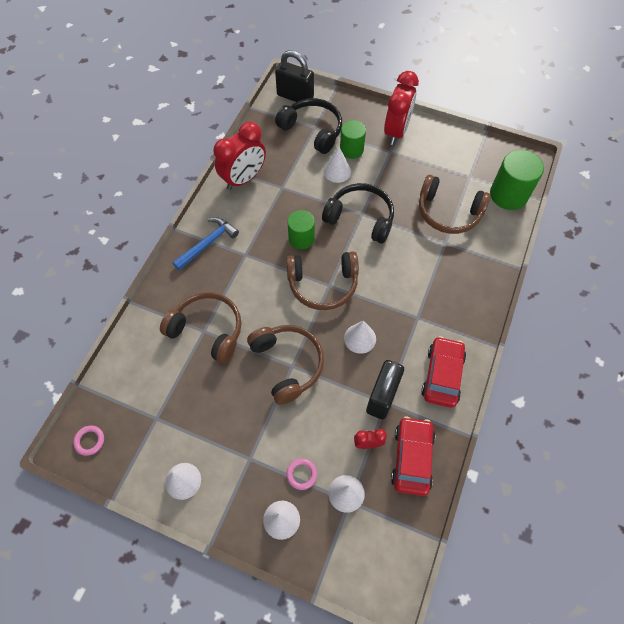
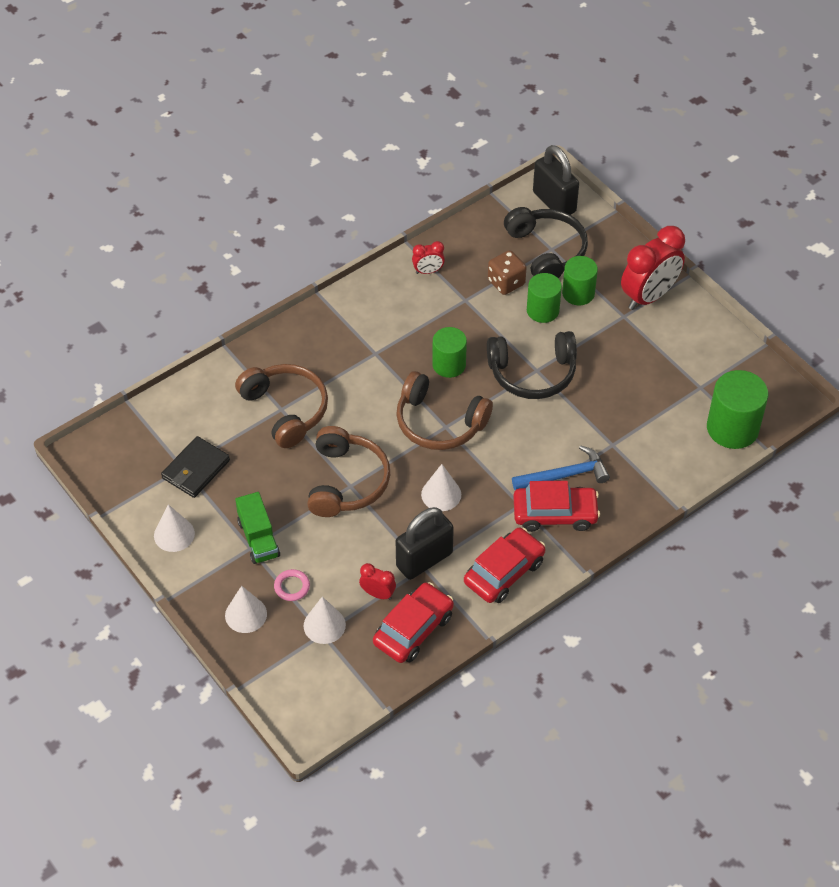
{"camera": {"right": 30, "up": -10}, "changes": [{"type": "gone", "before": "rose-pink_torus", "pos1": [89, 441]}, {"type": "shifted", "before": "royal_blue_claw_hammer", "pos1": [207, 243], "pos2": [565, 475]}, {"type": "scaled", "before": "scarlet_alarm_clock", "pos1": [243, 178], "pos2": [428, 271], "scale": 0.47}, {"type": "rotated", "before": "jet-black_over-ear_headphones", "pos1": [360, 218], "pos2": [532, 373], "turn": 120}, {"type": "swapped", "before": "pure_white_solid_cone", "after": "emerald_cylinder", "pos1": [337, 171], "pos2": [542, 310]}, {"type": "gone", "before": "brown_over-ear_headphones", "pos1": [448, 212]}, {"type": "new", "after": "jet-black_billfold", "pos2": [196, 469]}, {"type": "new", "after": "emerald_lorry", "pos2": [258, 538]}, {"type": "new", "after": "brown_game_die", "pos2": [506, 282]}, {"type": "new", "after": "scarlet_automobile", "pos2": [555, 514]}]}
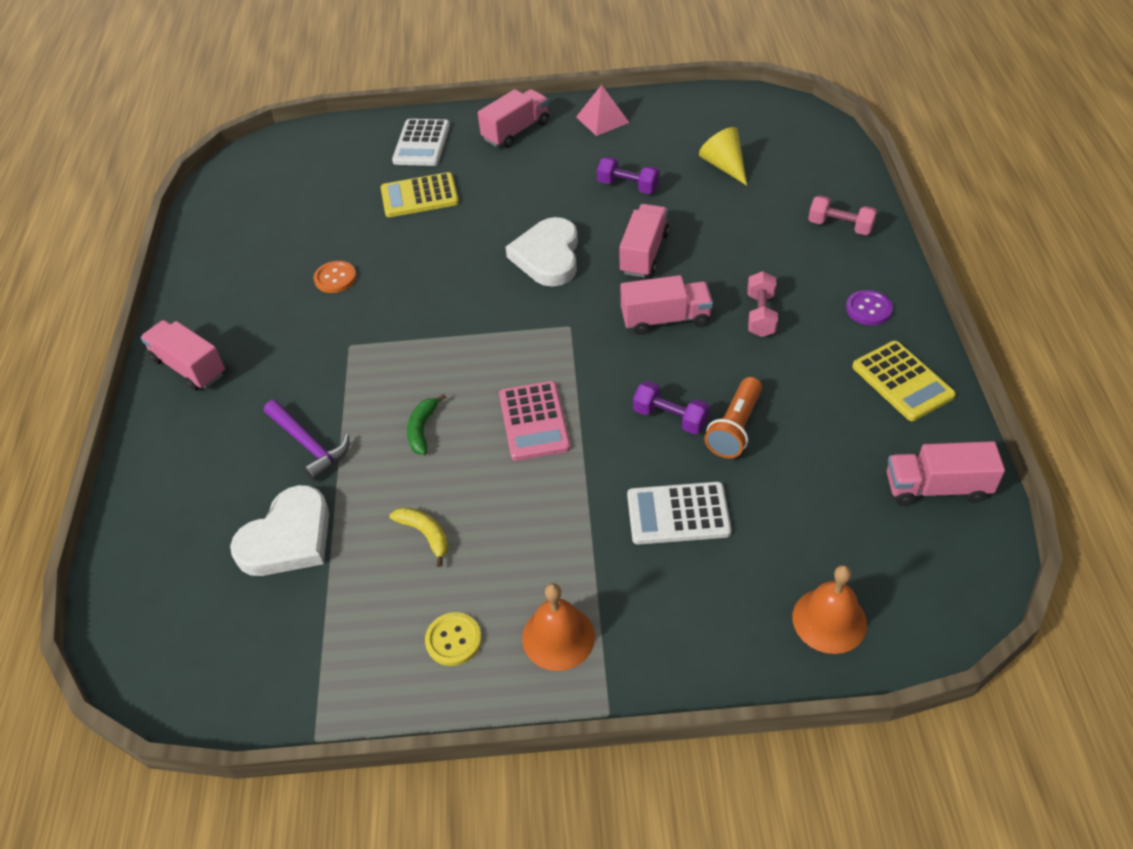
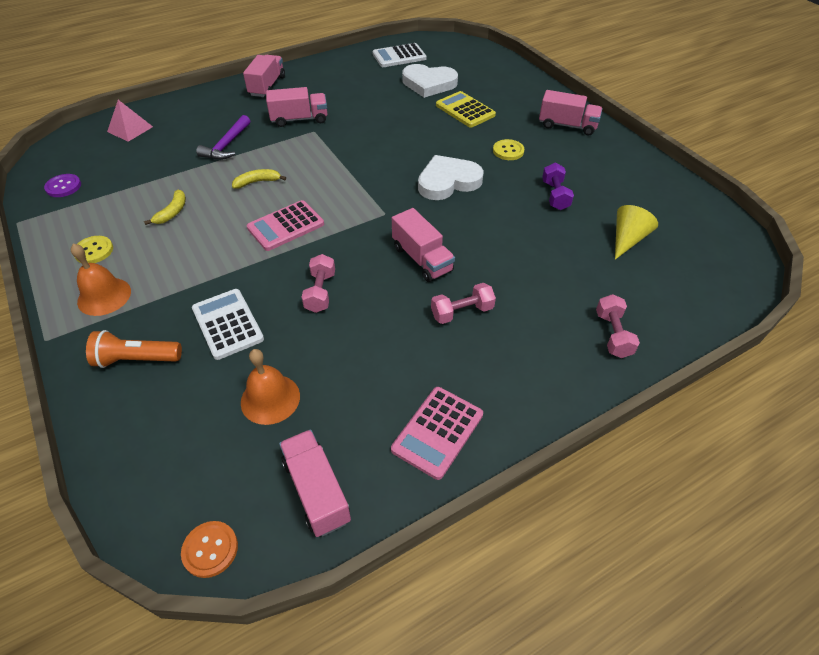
{"camera": {"right": 60, "up": 0}, "changes": [{"type": "shifted", "before": "pure_white_heart", "pos1": [288, 538], "pos2": [429, 83]}, {"type": "shifted", "before": "bright_orange_sewing_button", "pos1": [335, 278], "pos2": [210, 549]}, {"type": "shifted", "before": "pure_white_pocket_calculator", "pos1": [422, 143], "pos2": [399, 56]}, {"type": "repainted", "before": "emerald_toy_banana", "after": "bright_yellow_toy_banana", "pos1": [422, 429], "pos2": [257, 182]}, {"type": "shifted", "before": "rose-pink_pyramid", "pos1": [602, 119], "pos2": [130, 129]}, {"type": "shifted", "before": "rose-pink_lorry", "pos1": [644, 253], "pos2": [299, 119]}, {"type": "repainted", "before": "royal_purple_dumbbell", "after": "rose-pink_dumbbell", "pos1": [670, 418], "pos2": [320, 292]}, {"type": "shifted", "before": "bright_orange_flashlight", "pos1": [735, 428], "pos2": [136, 359]}, {"type": "shifted", "before": "bright_orange_school_bell", "pos1": [829, 620], "pos2": [270, 399]}, {"type": "shifted", "before": "royal_purple_sewing_button", "pos1": [868, 309], "pos2": [63, 187]}, {"type": "repainted", "before": "bright_yellow_pocket_calculator", "after": "rose-pink_pocket_calculator", "pos1": [902, 381], "pos2": [437, 432]}, {"type": "new", "after": "bright_yellow_sewing_button", "pos2": [508, 151]}]}
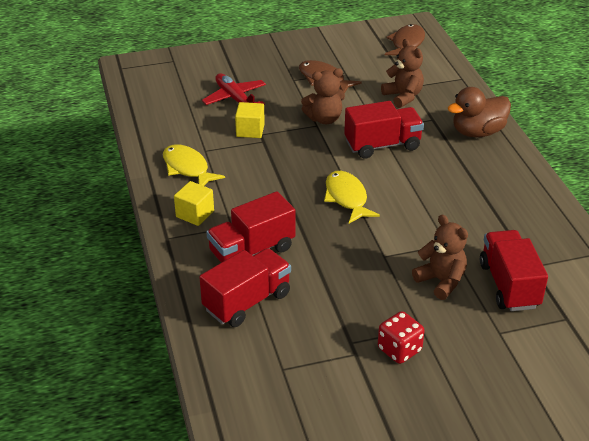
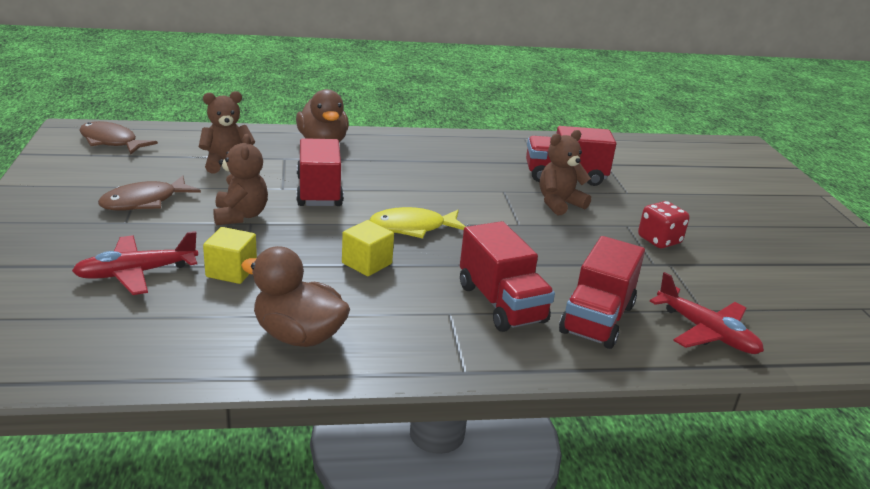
{"camera": {"right": -85, "up": -10}, "changes": [{"type": "swapped", "before": "bright_yellow_toy_fish", "after": "brown_toy_duck", "pos1": [187, 168], "pos2": [298, 336]}, {"type": "shifted", "before": "bright_yellow_cube", "pos1": [195, 214], "pos2": [367, 263]}, {"type": "rotated", "before": "scarlet_lorry", "pos1": [247, 301], "pos2": [597, 319], "turn": -120}, {"type": "new", "after": "scarlet_toy_plane", "pos2": [706, 332]}]}
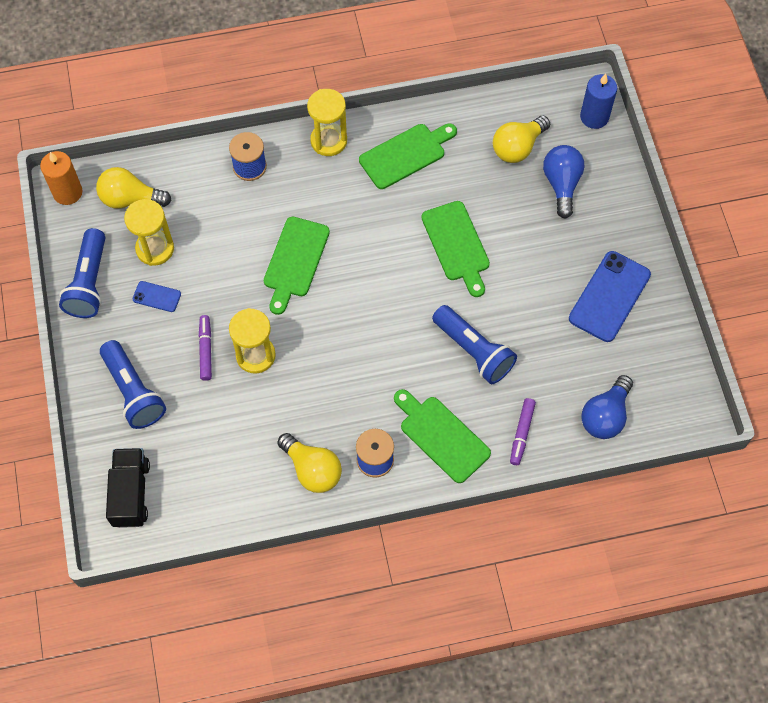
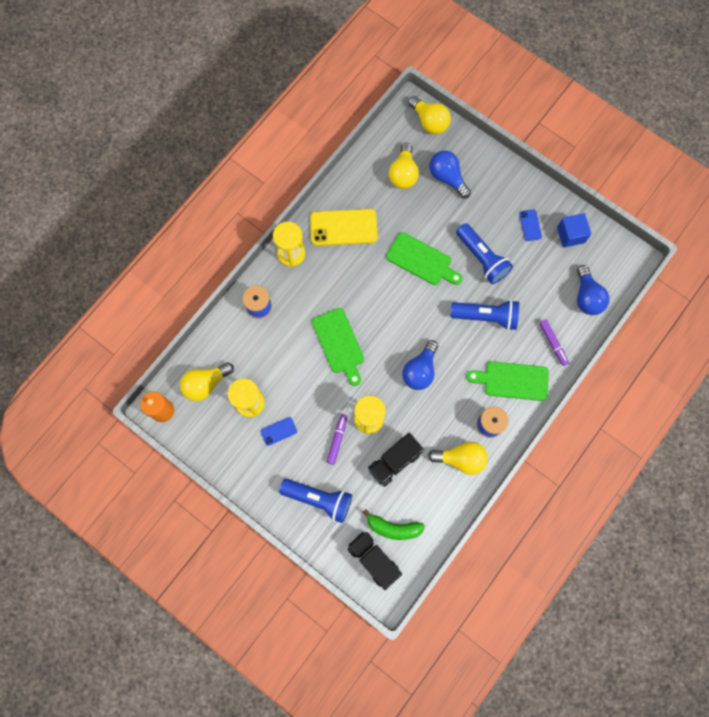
{"camera": {"right": -40, "up": 10}, "changes": [{"type": "shifted", "before": "royal_blue_flashlight", "pos1": [89, 282], "pos2": [482, 258]}, {"type": "rotated", "before": "royal_purple_marker", "pos1": [205, 350], "pos2": [337, 439], "turn": 60}, {"type": "swapped", "before": "emerald_bread_board", "after": "bright_yellow_smartphone", "pos1": [405, 154], "pos2": [343, 227]}, {"type": "scaled", "before": "royal_blue_smartphone", "pos1": [609, 296], "pos2": [530, 225], "scale": 0.48}, {"type": "swapped", "before": "royal_blue_wax_candle", "after": "bright_yellow_lightbulb", "pos1": [594, 117], "pos2": [429, 121]}, {"type": "new", "after": "emerald_toy_banana", "pos2": [393, 528]}, {"type": "new", "after": "jet-black_lorry", "pos2": [394, 461]}, {"type": "new", "after": "royal_blue_lightbulb", "pos2": [420, 370]}, {"type": "new", "after": "royal_blue_cube", "pos2": [570, 235]}]}
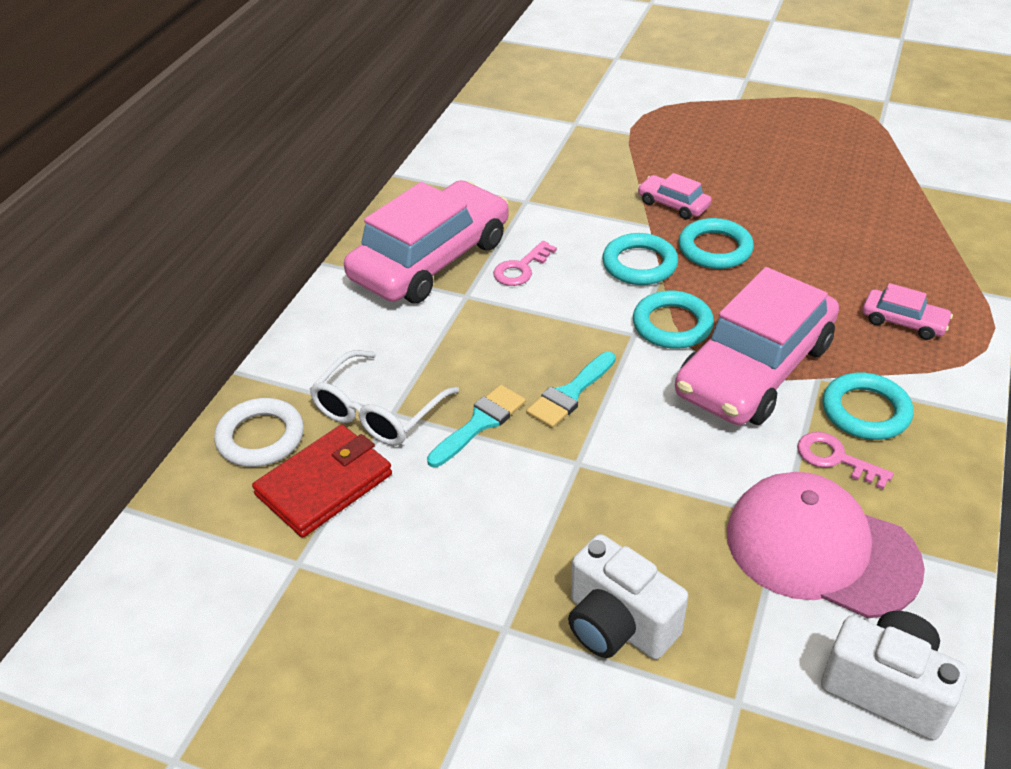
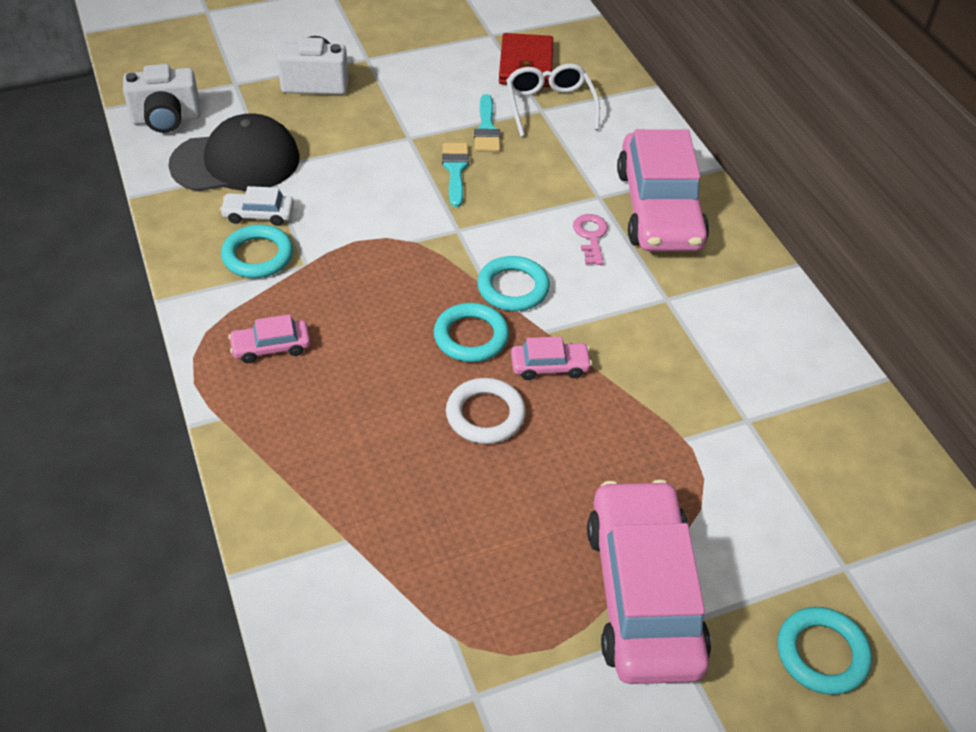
{"camera": {"right": 135, "up": 5}, "changes": [{"type": "shifted", "before": "pure_white_torus", "pos1": [260, 437], "pos2": [485, 415]}, {"type": "shifted", "before": "aqua_torus", "pos1": [672, 325], "pos2": [822, 654]}, {"type": "shifted", "before": "rose-pink_automobile", "pos1": [754, 369], "pos2": [643, 594]}, {"type": "repainted", "before": "rose-pink_peaked_cap", "after": "jet-black_peaked_cap", "pos1": [820, 549], "pos2": [236, 161]}, {"type": "swapped", "before": "rose-pink_latchkey", "after": "pure_white_automobile", "pos1": [835, 459], "pos2": [258, 214]}]}
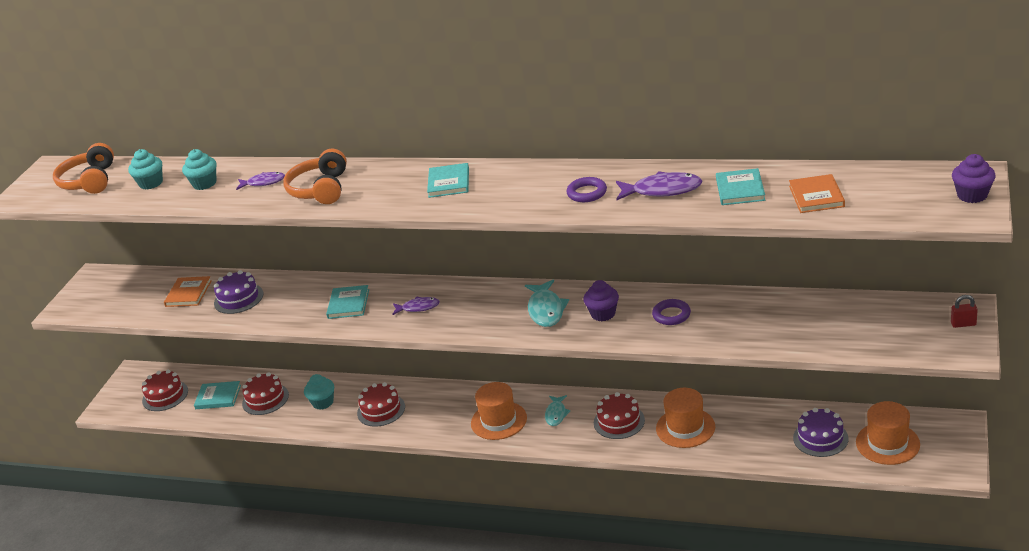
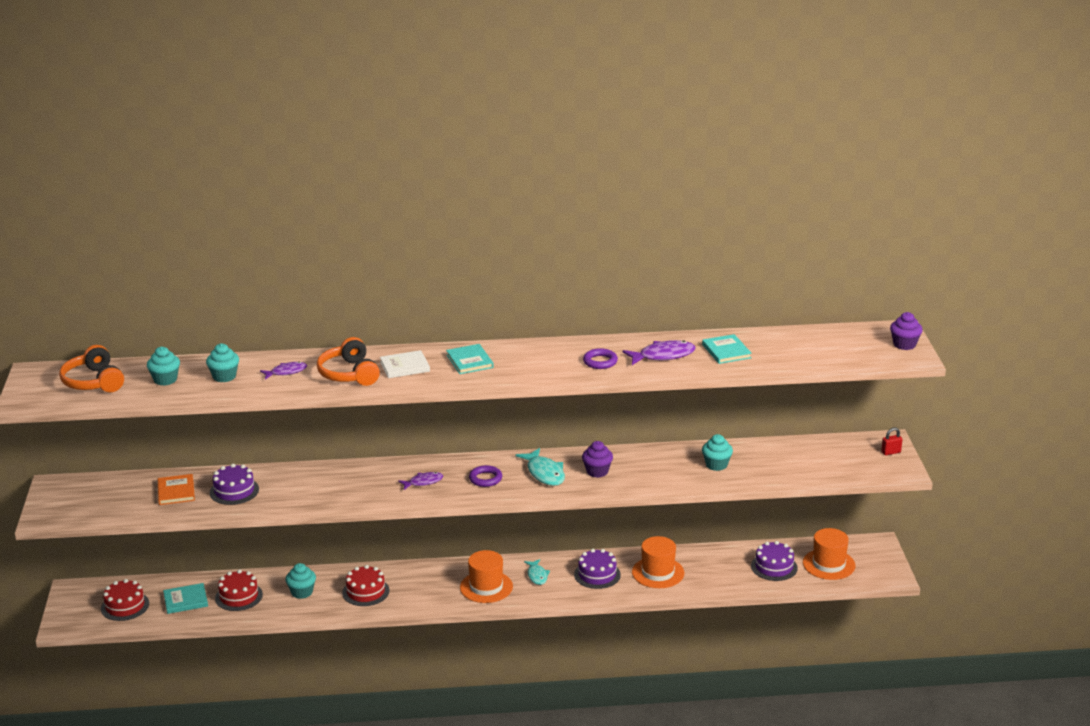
{"camera": {"right": -25, "up": -5}, "changes": [{"type": "gone", "before": "aqua_hardcover", "pos1": [348, 304]}, {"type": "repainted", "before": "scarlet_cake", "after": "royal_purple_cake", "pos1": [619, 421], "pos2": [597, 574]}, {"type": "shifted", "before": "royal_purple_torus", "pos1": [671, 315], "pos2": [485, 479]}, {"type": "gone", "before": "bright_orange_hardcover", "pos1": [816, 196]}, {"type": "new", "after": "pure_white_hardcover", "pos2": [404, 366]}, {"type": "new", "after": "aqua_fairy_cake", "pos2": [716, 465]}]}
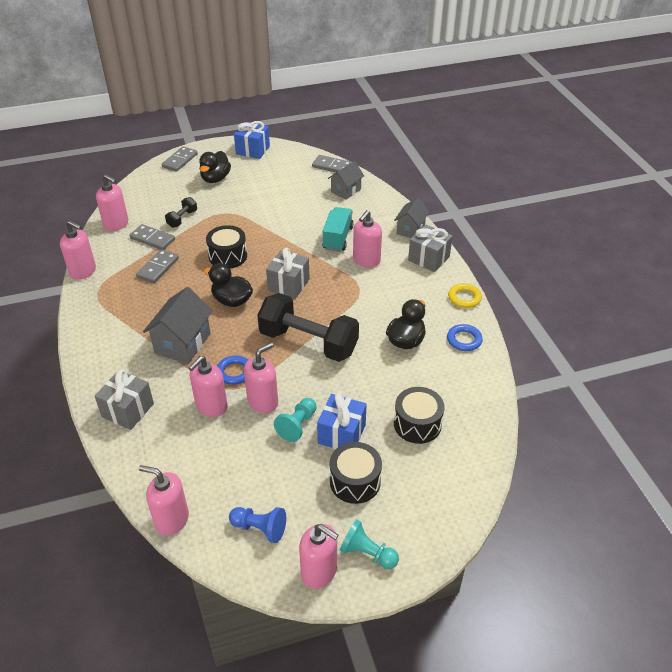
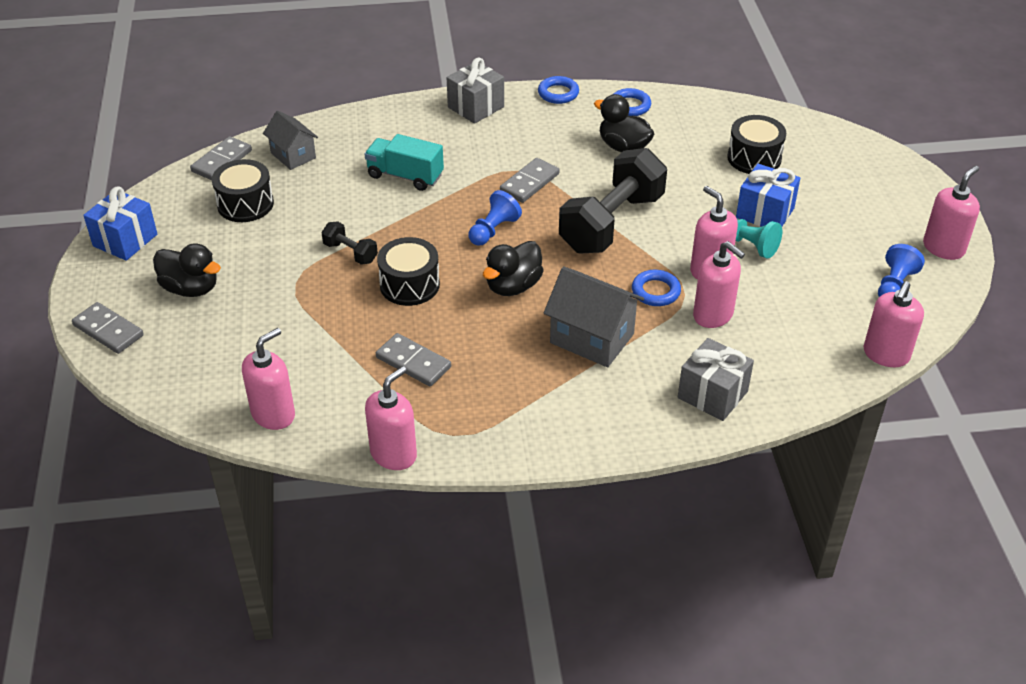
{"camera": {"right": -80, "up": 0}, "changes": [{"type": "shifted", "before": "gray_domino_piece", "pos1": [152, 239], "pos2": [529, 183]}, {"type": "shifted", "before": "jet-black_dumbbell", "pos1": [182, 219], "pos2": [350, 253]}, {"type": "swapped", "before": "gray_present", "after": "royal_blue_pawn", "pos1": [288, 285], "pos2": [493, 230]}, {"type": "shifted", "before": "jet-black_snare_drum", "pos1": [355, 481], "pos2": [245, 204]}, {"type": "gone", "before": "aqua_pawn", "pos1": [367, 553]}, {"type": "gone", "before": "rose-pink_soap_dispenser", "pos1": [366, 260]}, {"type": "gone", "before": "gray_toy_house", "pos1": [410, 230]}, {"type": "repainted", "before": "bright_yellow_torus", "after": "royal_blue_torus", "pos1": [464, 298], "pos2": [558, 93]}]}
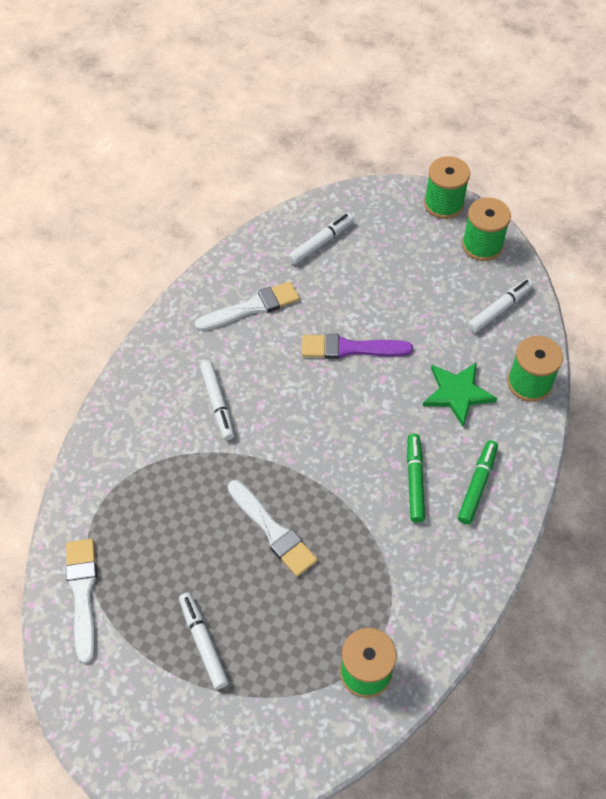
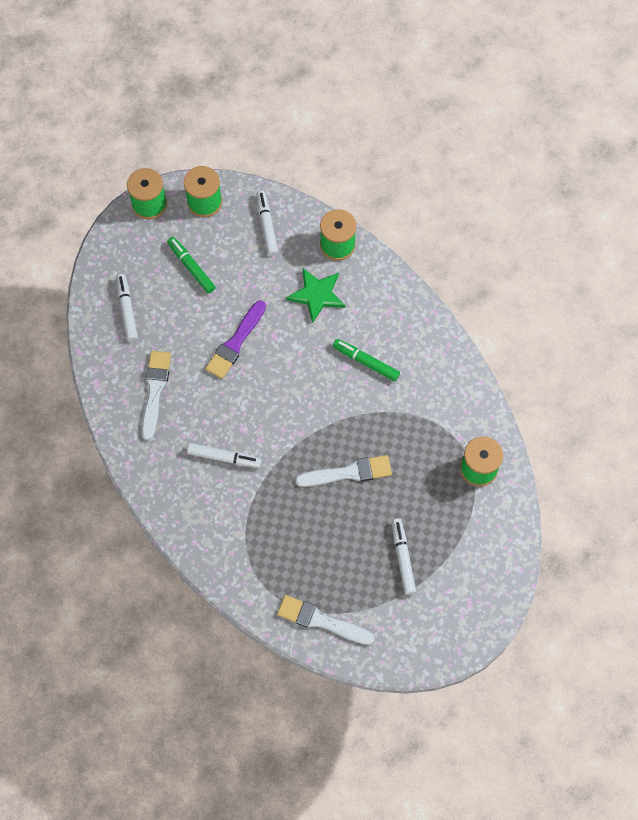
{"camera": {"right": -60, "up": 10}, "changes": [{"type": "rotated", "before": "pure_white_marker", "pos1": [203, 643], "pos2": [403, 558], "turn": 75}, {"type": "shifted", "before": "emerald_marker", "pos1": [477, 485], "pos2": [191, 267]}]}
